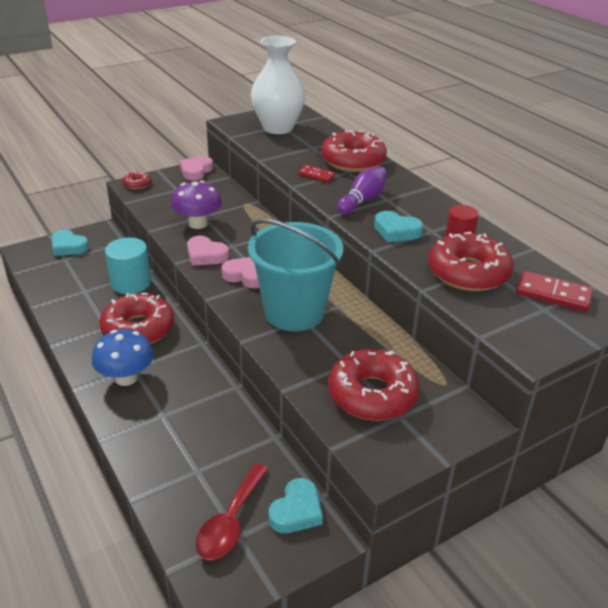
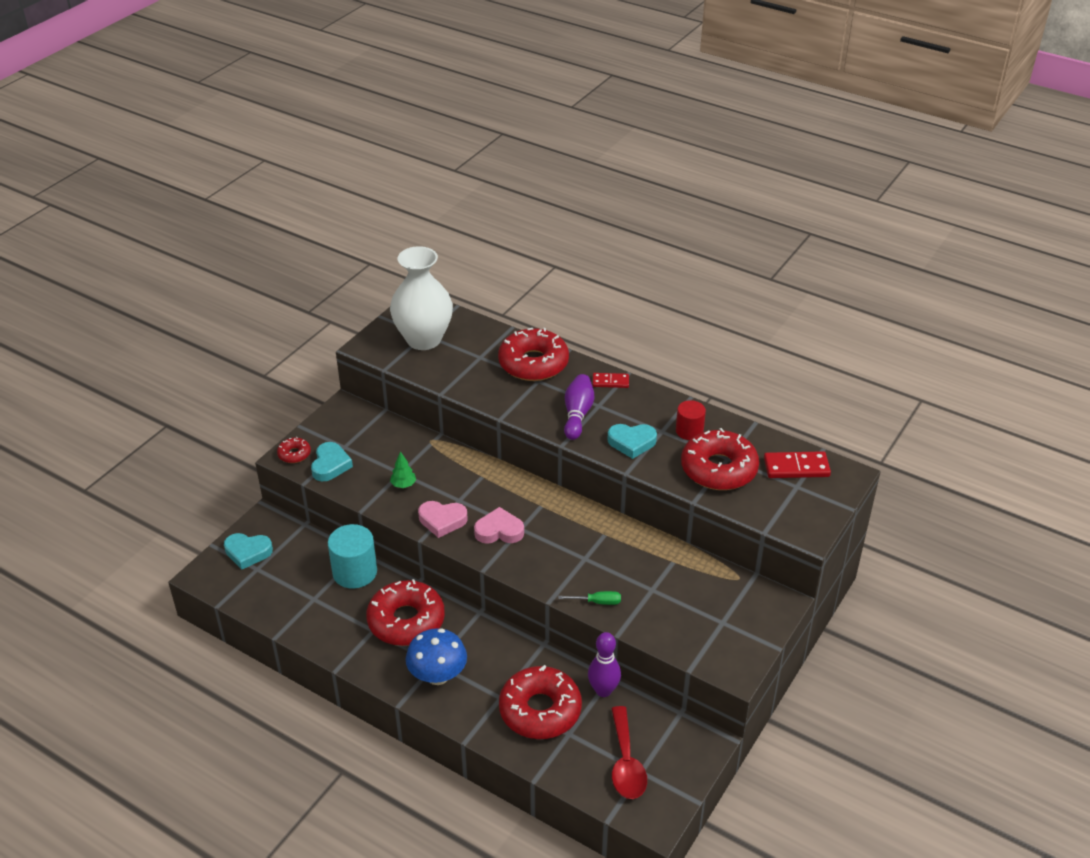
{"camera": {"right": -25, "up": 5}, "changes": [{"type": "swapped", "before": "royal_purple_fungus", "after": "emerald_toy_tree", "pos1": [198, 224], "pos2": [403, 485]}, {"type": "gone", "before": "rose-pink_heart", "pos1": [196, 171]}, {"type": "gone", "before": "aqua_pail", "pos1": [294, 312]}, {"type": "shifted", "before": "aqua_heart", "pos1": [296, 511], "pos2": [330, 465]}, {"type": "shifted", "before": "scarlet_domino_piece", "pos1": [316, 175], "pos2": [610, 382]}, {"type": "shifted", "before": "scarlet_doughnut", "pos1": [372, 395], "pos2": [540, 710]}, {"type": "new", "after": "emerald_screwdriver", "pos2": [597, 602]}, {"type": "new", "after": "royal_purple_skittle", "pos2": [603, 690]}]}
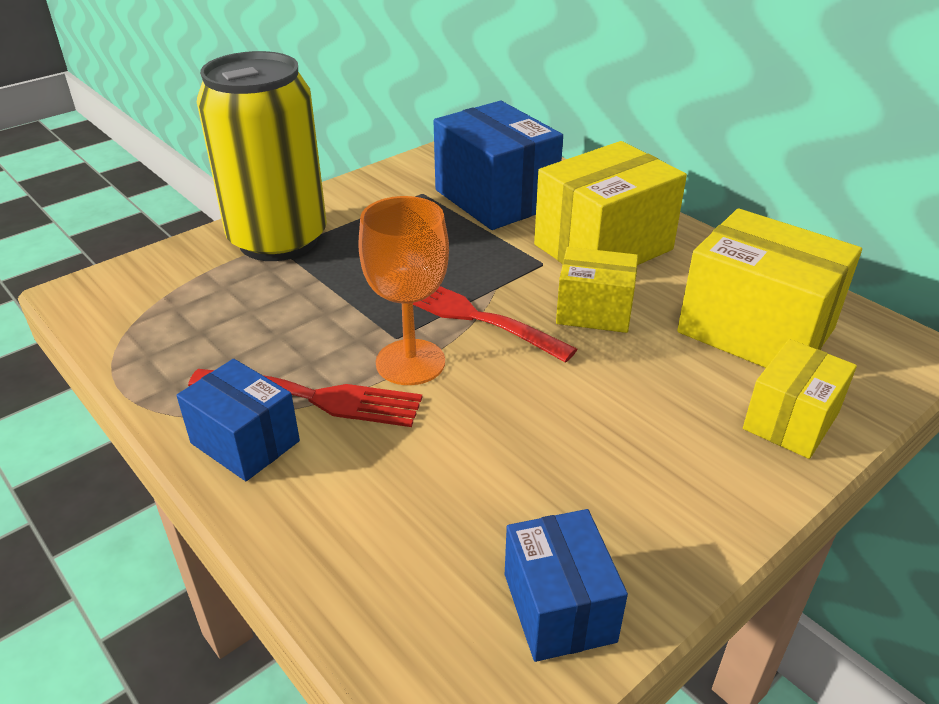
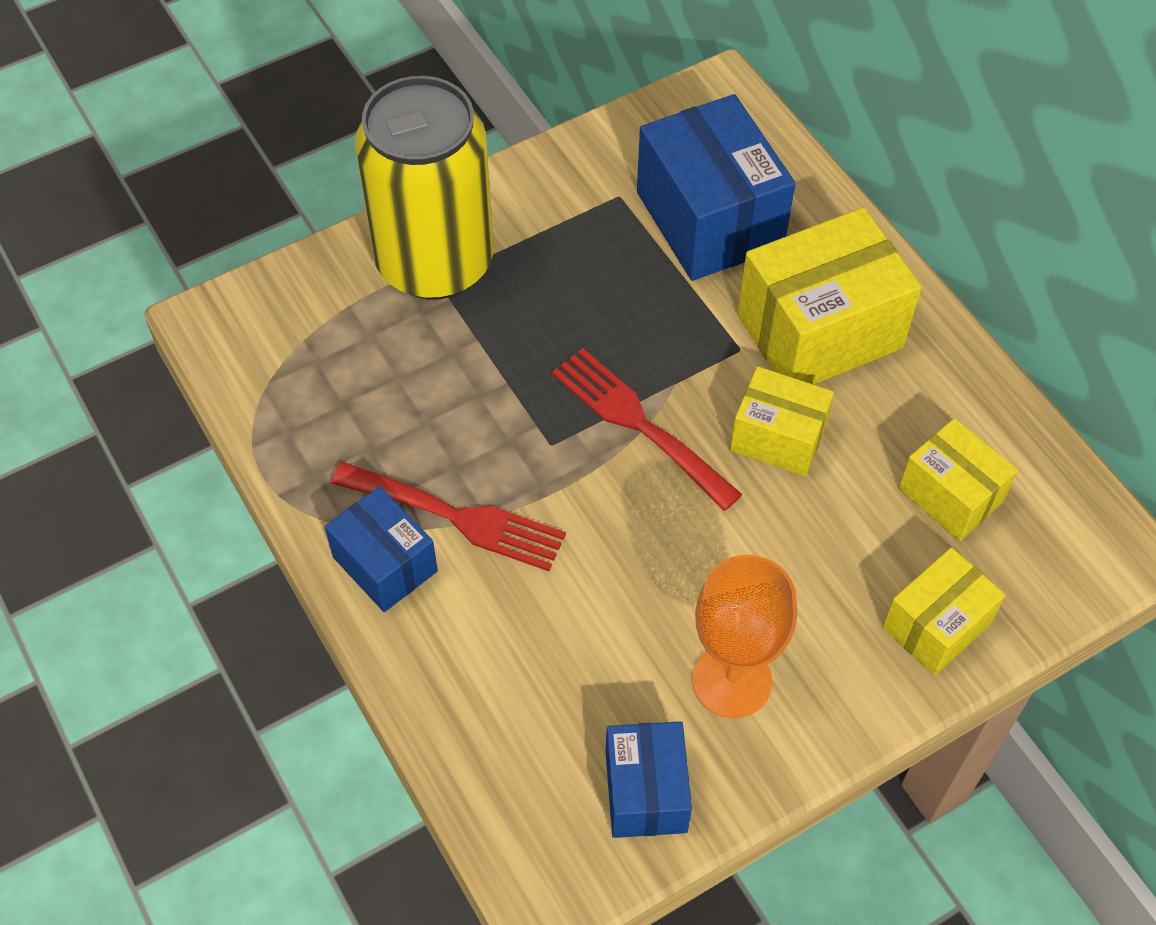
{"camera": {"right": 10, "up": 20}, "changes": [{"type": "shifted", "before": "bright_orange_goblet", "pos1": [410, 362], "pos2": [732, 680]}, {"type": "scaled", "before": "bright_yellow_parcel", "pos1": [755, 331], "pos2": [950, 495], "scale": 0.58}]}
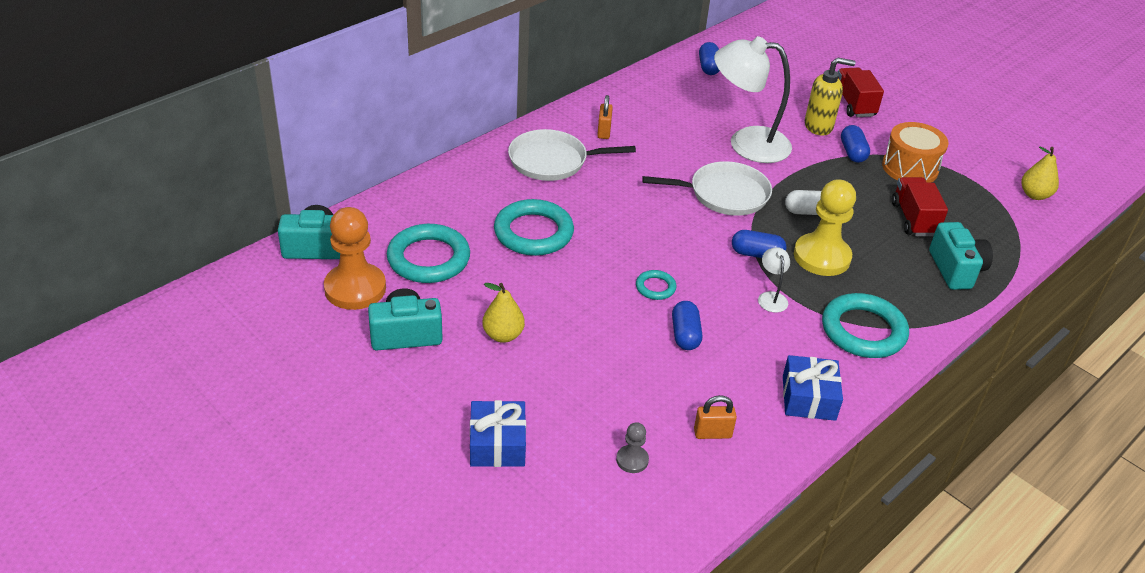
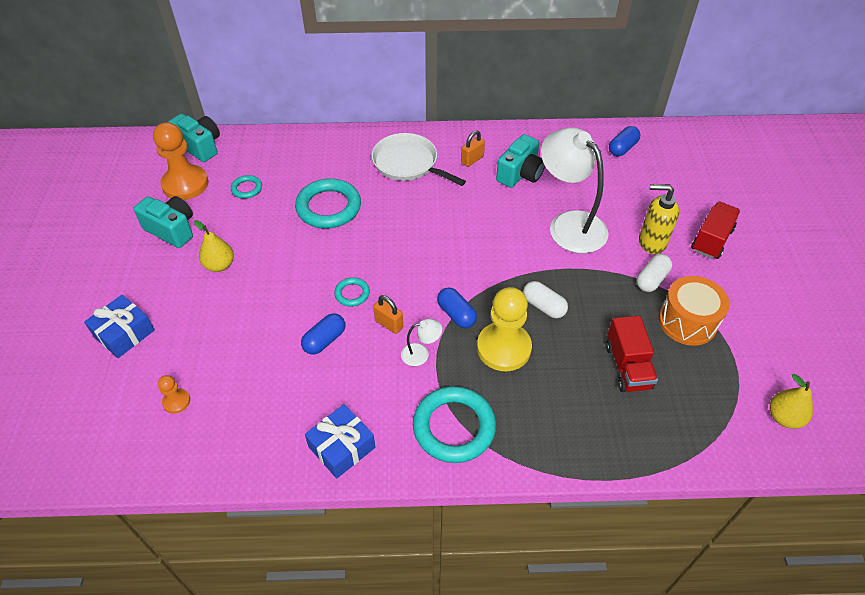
{"camera": {"right": 45, "up": 10}, "changes": [{"type": "scaled", "before": "aqua_torus", "pos1": [428, 259], "pos2": [247, 189], "scale": 0.49}, {"type": "repainted", "before": "gray_pawn", "after": "bright_orange_pawn", "pos1": [632, 460], "pos2": [176, 401]}, {"type": "gone", "before": "pure_white_frying_pan", "pos1": [724, 194]}, {"type": "shifted", "before": "bright_orange_padlock", "pos1": [712, 433], "pos2": [389, 324]}, {"type": "rotated", "before": "pure_white_reading_lamp", "pos1": [771, 297], "pos2": [421, 354], "turn": 45}, {"type": "rotated", "before": "bright_yellow_soap_dispenser", "pos1": [819, 126], "pos2": [651, 242], "turn": 150}, {"type": "repainted", "before": "royal_blue_capsule", "after": "pure_white_capsule", "pos1": [852, 152], "pos2": [651, 280]}, {"type": "rotated", "before": "scarlet_lorry", "pos1": [913, 219], "pos2": [627, 366], "turn": 135}, {"type": "shifted", "before": "aqua_photo_camera", "pos1": [955, 269], "pos2": [520, 174]}]}
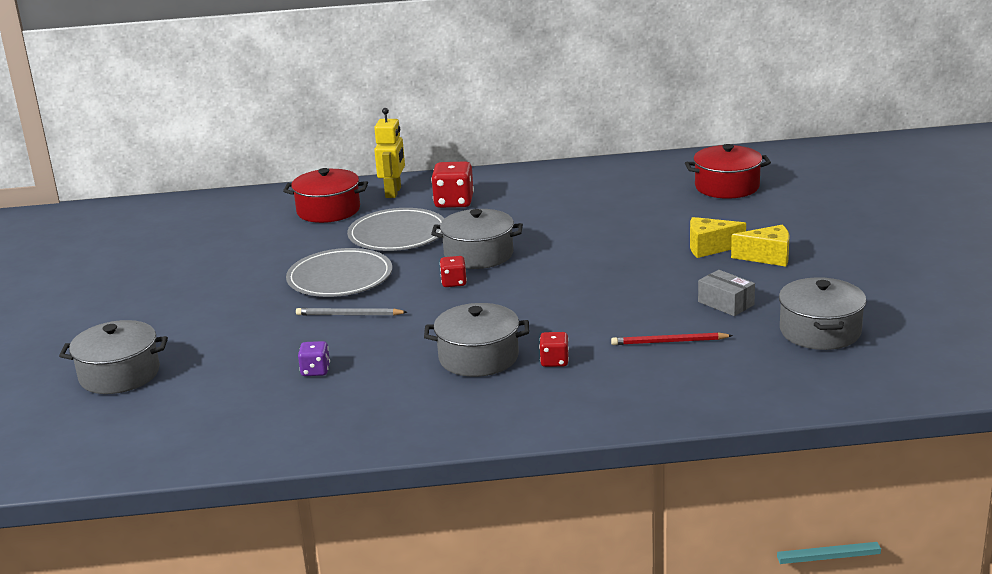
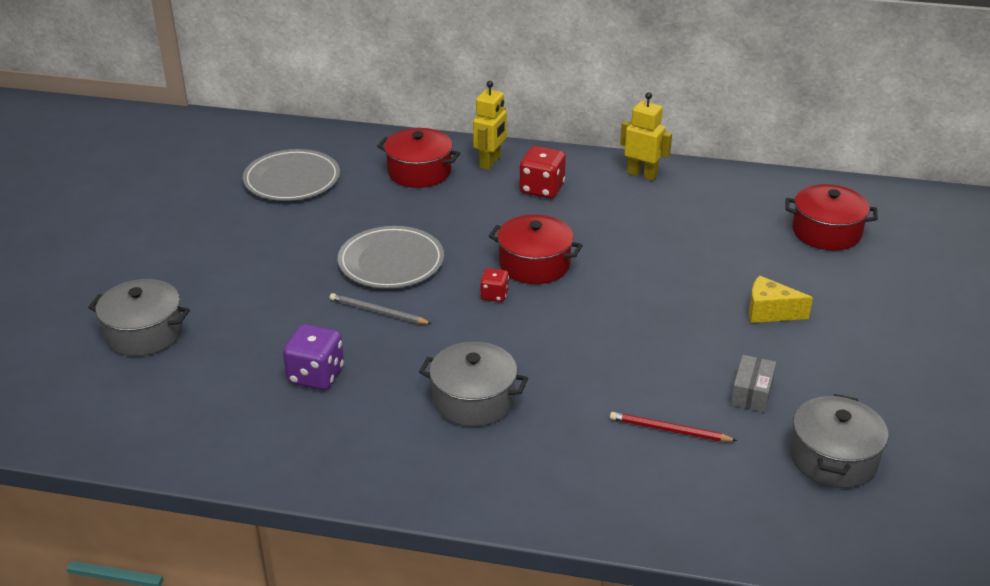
{"camera": {"right": 15, "up": 10}, "changes": [{"type": "scaled", "before": "royal_purple_game_die", "pos1": [315, 371], "pos2": [316, 375], "scale": 1.73}, {"type": "shifted", "before": "gray_plate", "pos1": [397, 234], "pos2": [292, 179]}, {"type": "repainted", "before": "gray_cooking_pot", "after": "scarlet_cooking_pot", "pos1": [478, 255], "pos2": [534, 264]}, {"type": "gone", "before": "scarlet_game_die", "pos1": [554, 361]}, {"type": "rotated", "before": "gray_parcel", "pos1": [726, 303], "pos2": [751, 393], "turn": 45}, {"type": "gone", "before": "bright_yellow_cheese", "pos1": [768, 257]}, {"type": "new", "after": "bright_yellow_toy_robot", "pos2": [642, 174]}]}
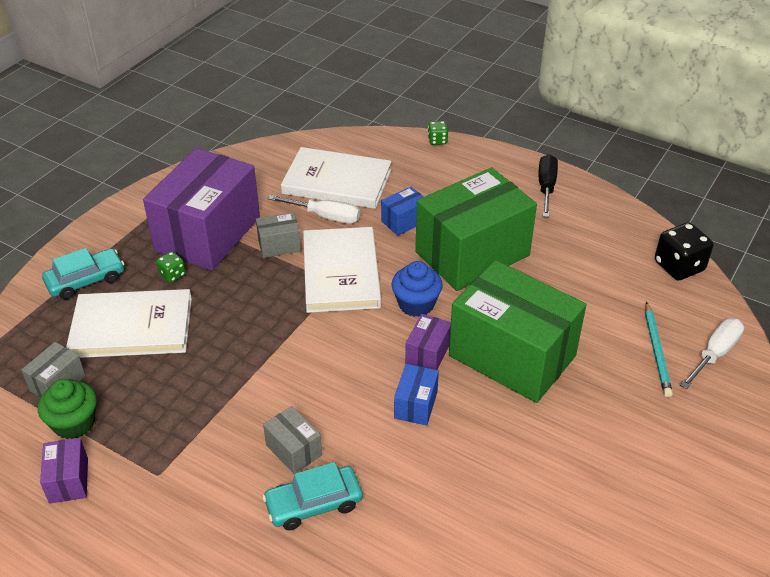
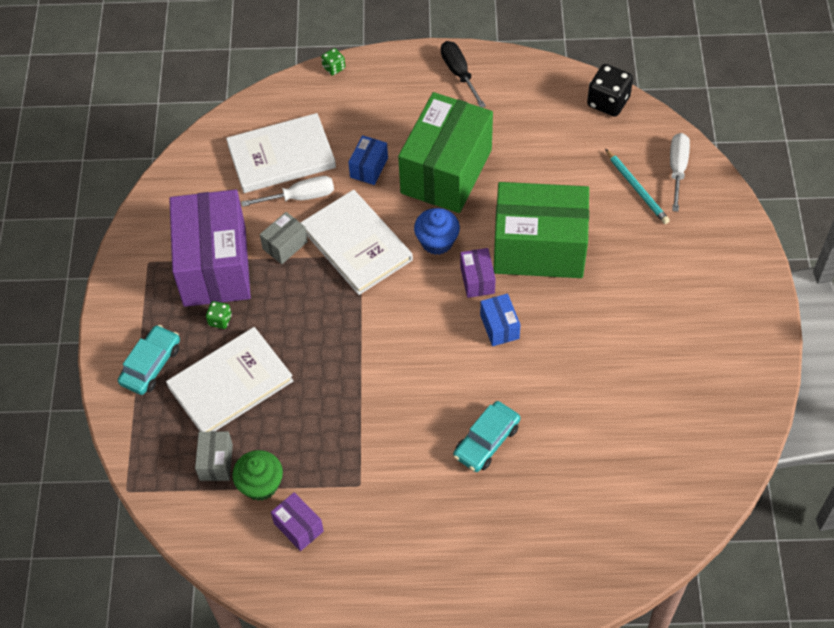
{"camera": {"right": -30, "up": 15}, "changes": [{"type": "gone", "before": "gray_parcel", "pos1": [294, 450]}]}
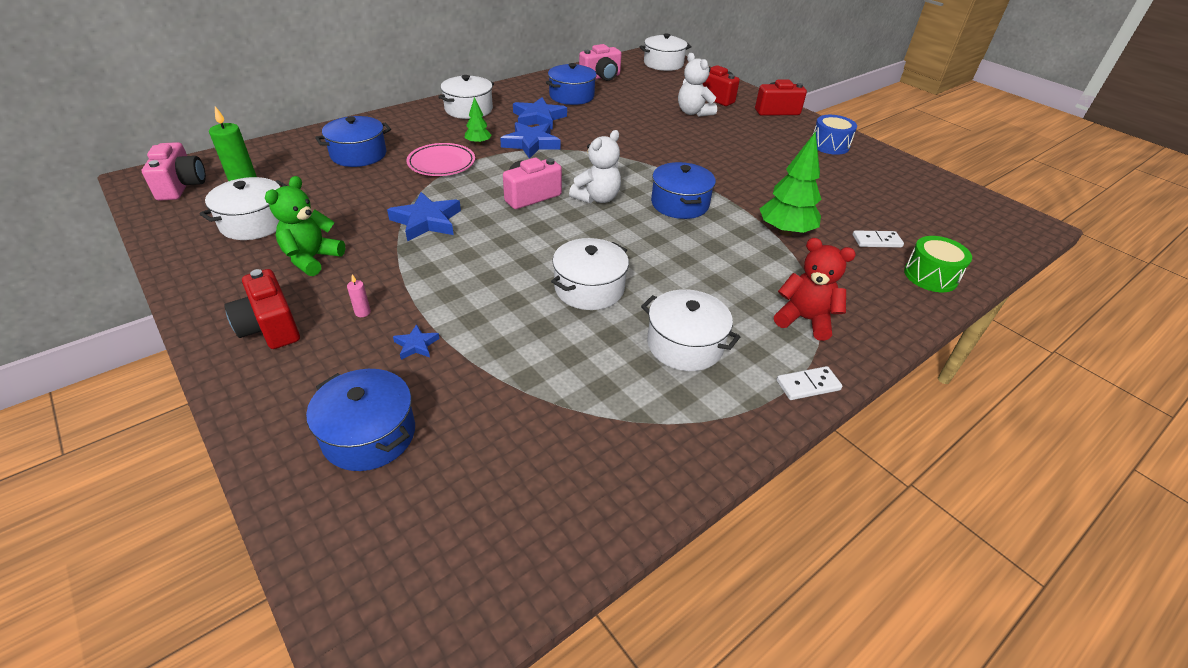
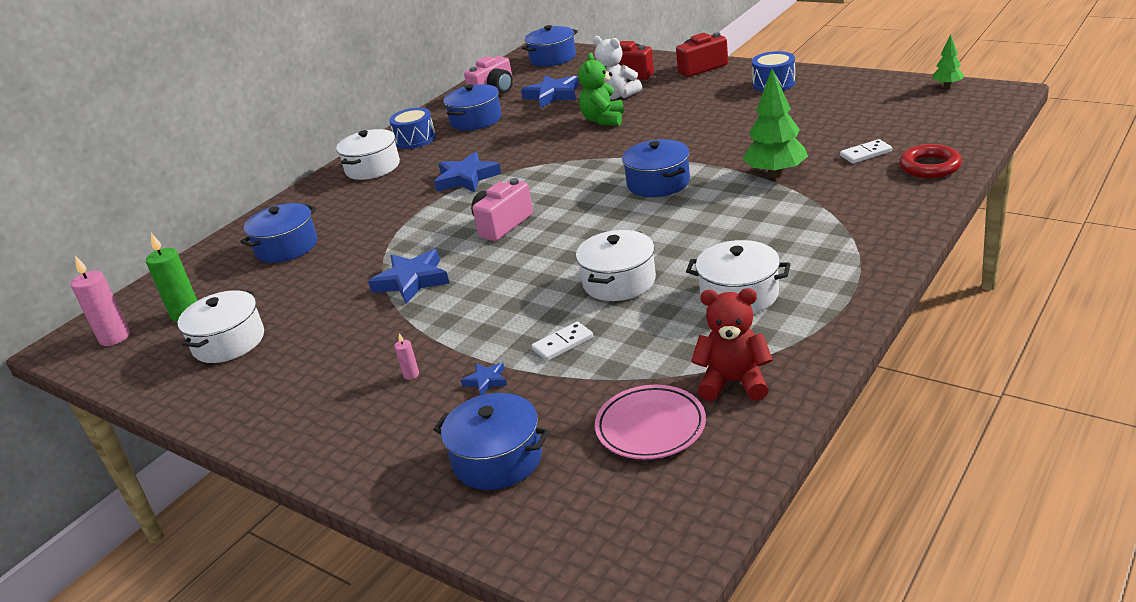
{"camera": {"right": -10, "up": -10}, "changes": [{"type": "swapped", "before": "rose-pink_photo_camera", "after": "rose-pink_wax_candle", "pos1": [181, 186], "pos2": [115, 337]}, {"type": "gone", "before": "scarlet_photo_camera", "pos1": [270, 327]}, {"type": "shifted", "before": "emerald_teddy_bear", "pos1": [312, 259], "pos2": [603, 120]}, {"type": "shifted", "before": "rose-pink_plate", "pos1": [441, 164], "pos2": [650, 427]}, {"type": "shifted", "before": "emerald_toy_tree", "pos1": [478, 143], "pos2": [947, 85]}, {"type": "shifted", "before": "royal_blue_five-pointed_star", "pos1": [538, 118], "pos2": [552, 95]}, {"type": "gone", "before": "pure_white_teddy_bear", "pos1": [597, 198]}, {"type": "repainted", "before": "pure_white_cooking_pot", "after": "royal_blue_cooking_pot", "pos1": [663, 64], "pos2": [553, 58]}, {"type": "shifted", "before": "scarlet_teddy_bear", "pos1": [804, 319], "pos2": [733, 382]}, {"type": "shifted", "before": "pure_white_domino_piece", "pos1": [808, 385], "pos2": [563, 344]}, {"type": "swapped", "before": "emerald_snare_drum", "after": "scarlet_torus", "pos1": [930, 276], "pos2": [930, 166]}, {"type": "new", "after": "royal_blue_snare_drum", "pos2": [415, 139]}]}
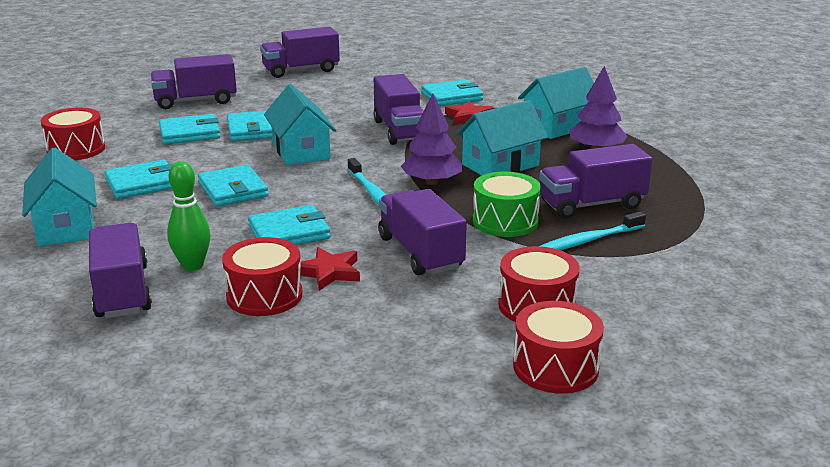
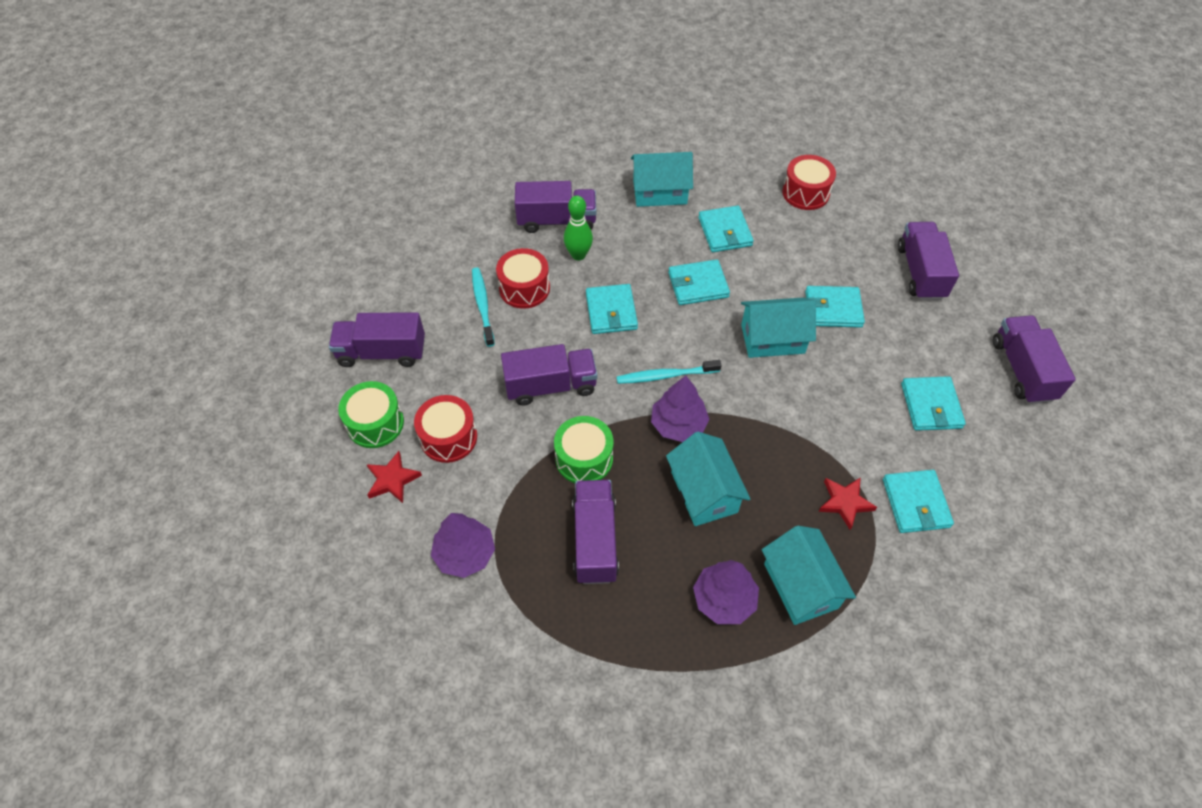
{"camera": {"right": 105, "up": 30}, "changes": [{"type": "shifted", "before": "aqua_billfold", "pos1": [189, 133], "pos2": [931, 406]}, {"type": "shifted", "before": "scarlet_five-pointed_star", "pos1": [329, 272], "pos2": [392, 479]}, {"type": "shifted", "before": "royal_purple_lorry", "pos1": [399, 130], "pos2": [382, 352]}, {"type": "repainted", "before": "scarlet_snare_drum", "after": "emerald_snare_drum", "pos1": [555, 367], "pos2": [375, 423]}, {"type": "shifted", "before": "aqua_tooth_brush", "pos1": [588, 241], "pos2": [483, 306]}, {"type": "new", "after": "royal_purple_toy_tree", "pos2": [465, 554]}]}
